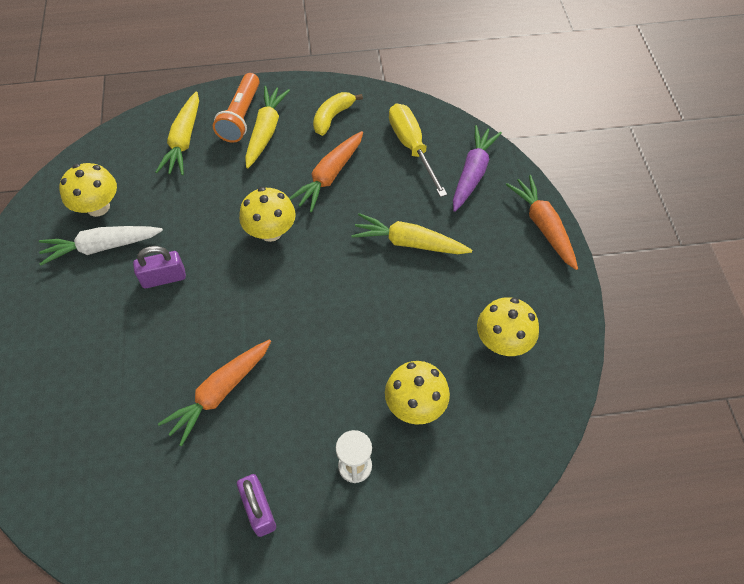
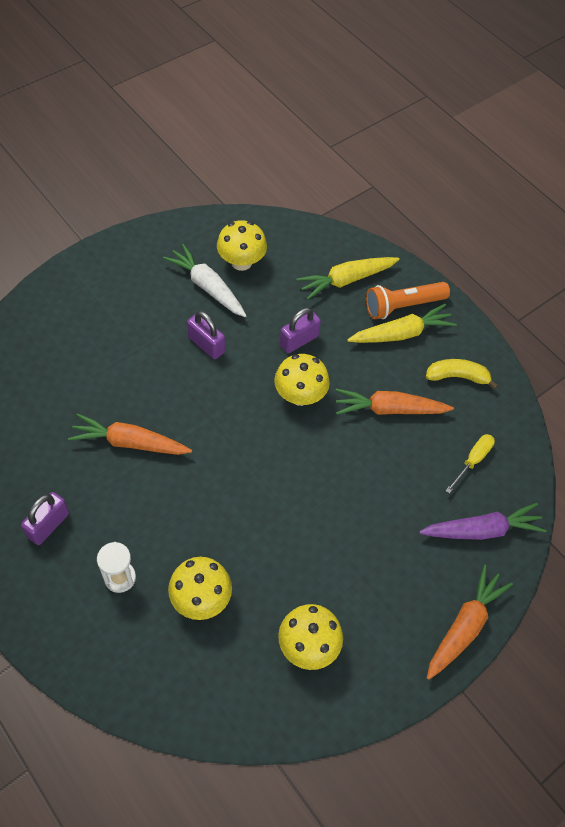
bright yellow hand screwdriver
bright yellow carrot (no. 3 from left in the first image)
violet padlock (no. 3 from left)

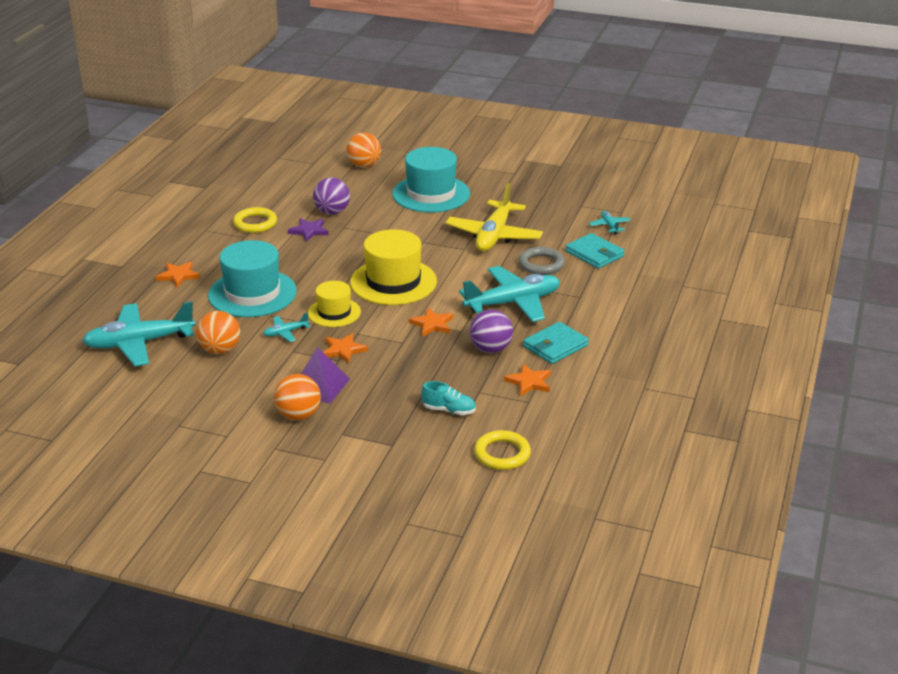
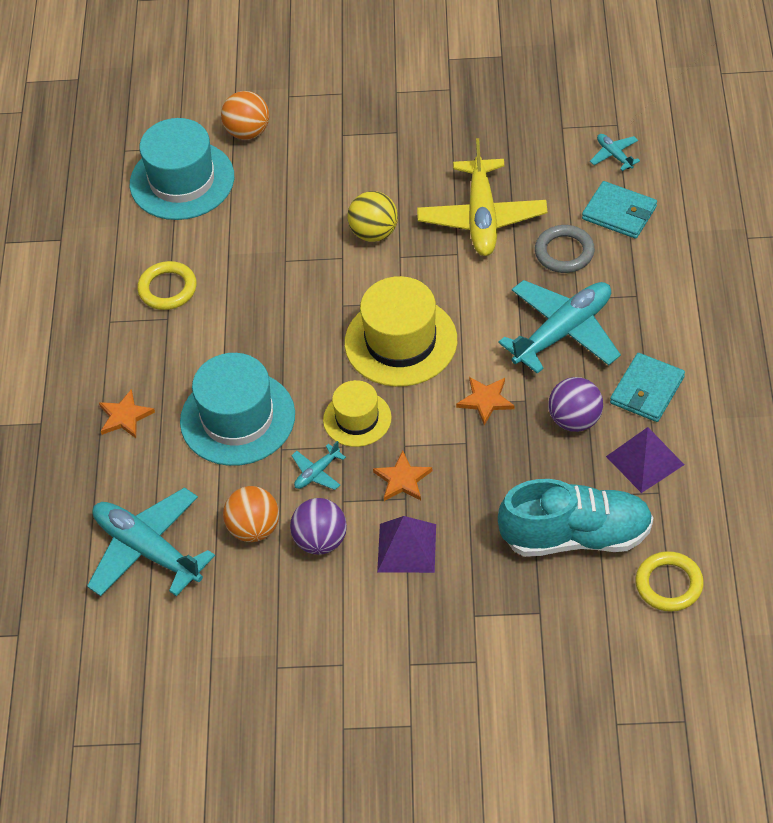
teal top hat (no. 1 from left)
violet play ball (no. 1 from left)
violet star
teal toy plane (no. 1 from left)
violet pyramid (no. 2 from left)
bright orange play ball (no. 2 from left in the first image)
teal sneaker
bright yellow play ball

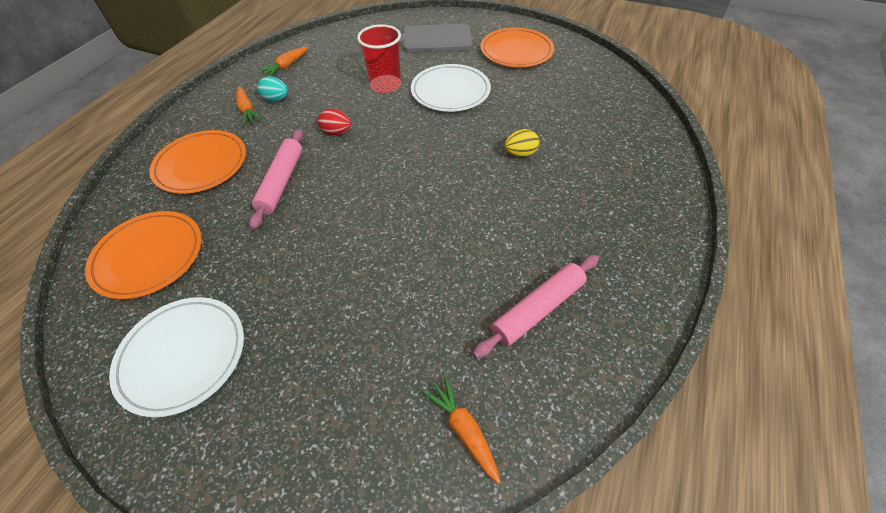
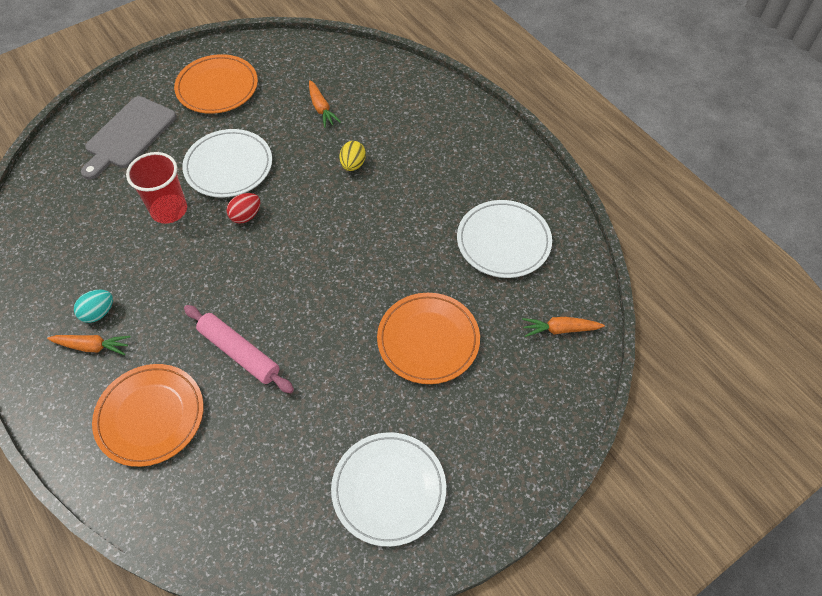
bright orange carrot (no. 2 from left)
red egg shape
bright orange plate (no. 3 from left)
pure white plate (no. 3 from left)

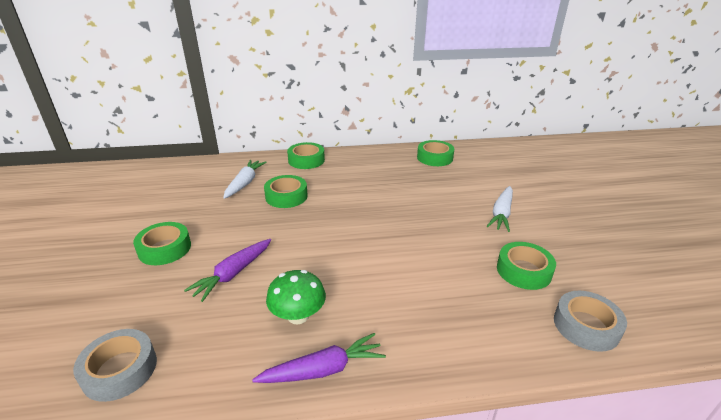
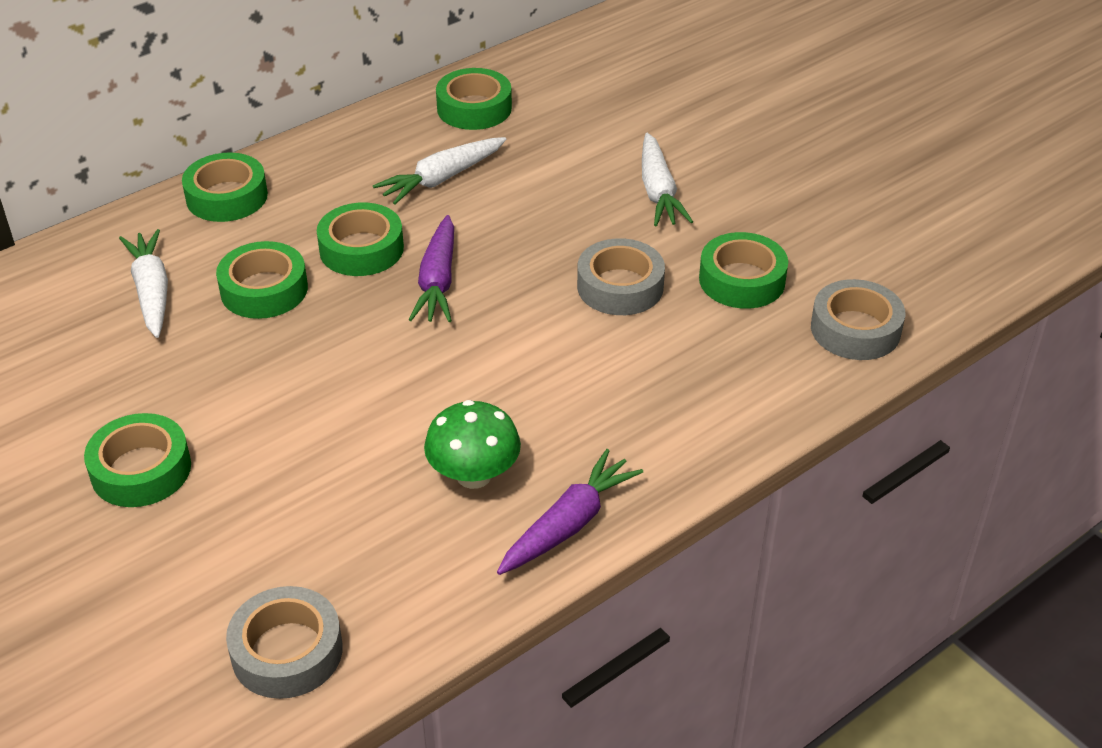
violet carrot (no. 1 from left)
pure white carrot (no. 2 from left)
leaf-green sticky tape (no. 4 from left)
grey sticky tape (no. 2 from left)

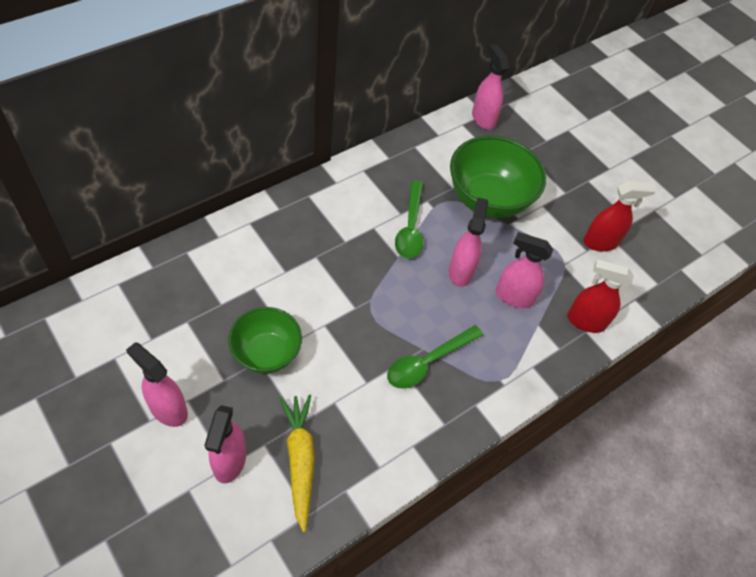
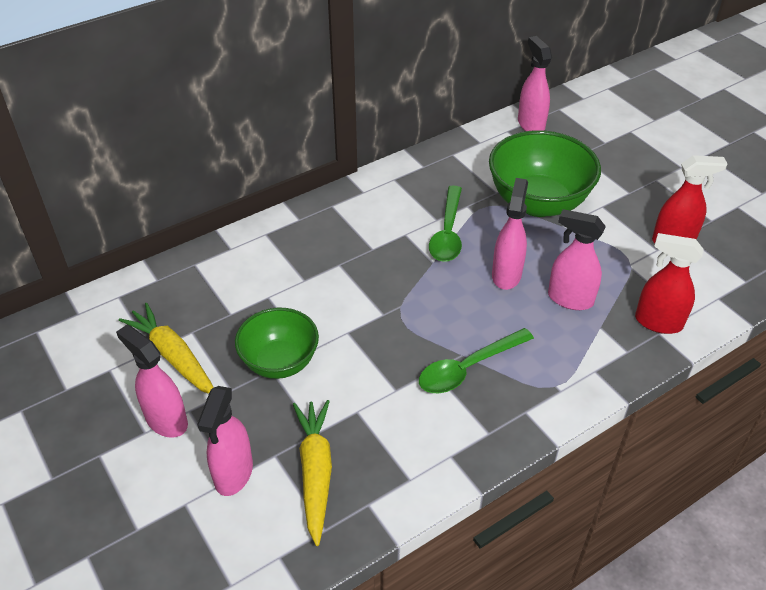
bright yellow carrot (no. 1 from left)

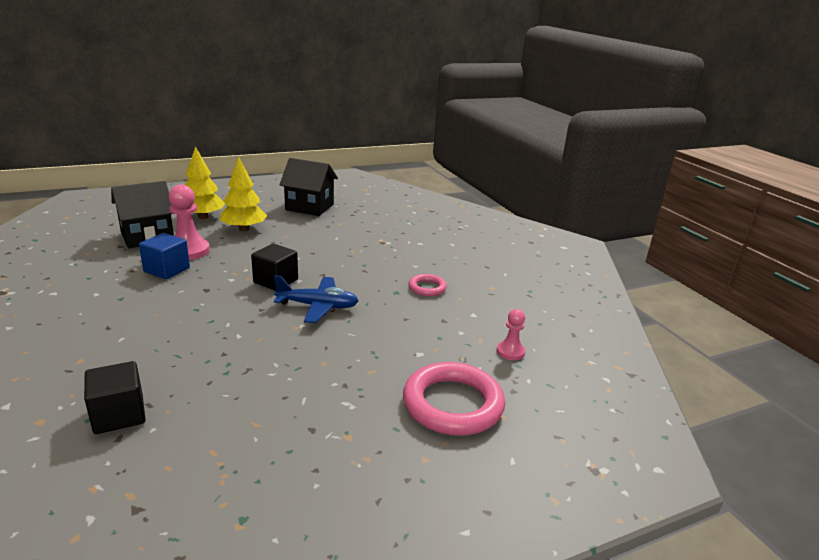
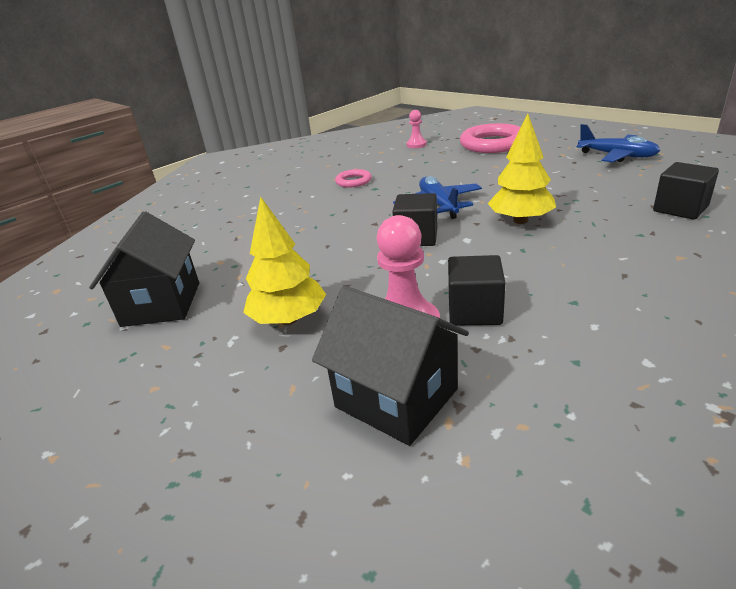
bright yellow tree (no. 2 from left)
jet-black block (no. 2 from left)
cobalt toy plane (no. 2 from left)

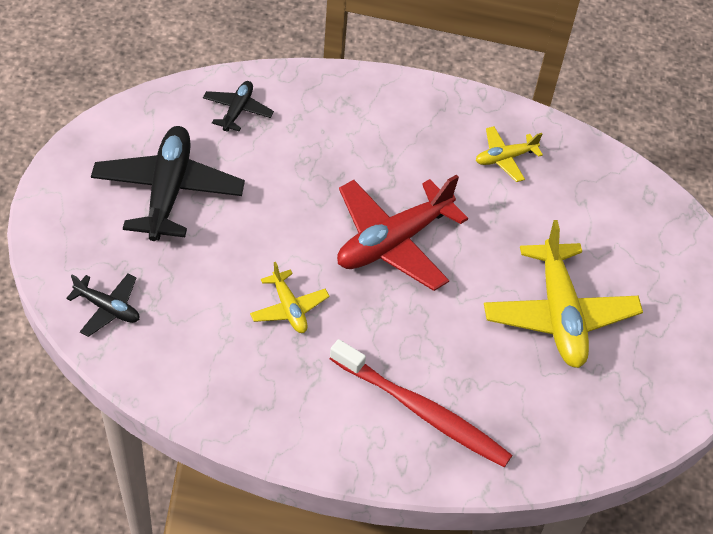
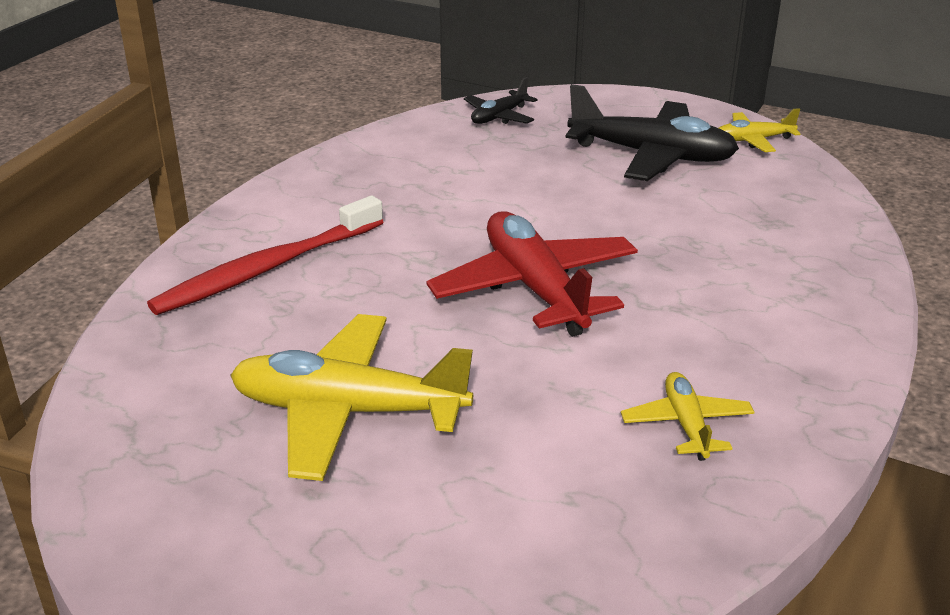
jet-black toy plane (no. 3 from left in the first image)
bright yellow toy plane (no. 3 from left)

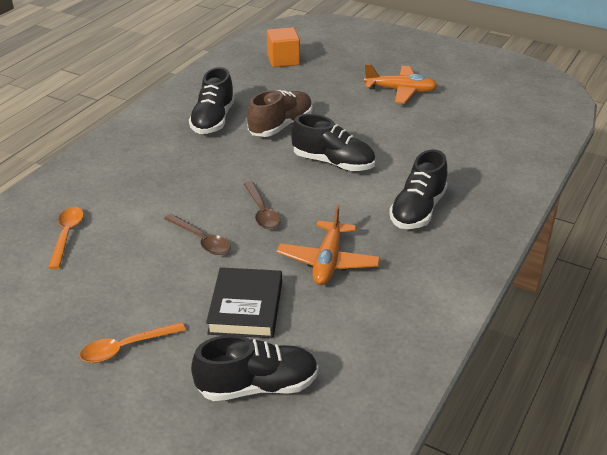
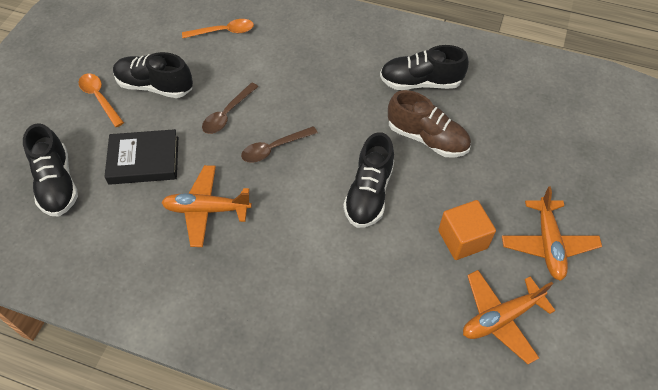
bright orange block
jet-black sneaker (no. 2 from left)
bright orange toy plane (no. 2 from left)

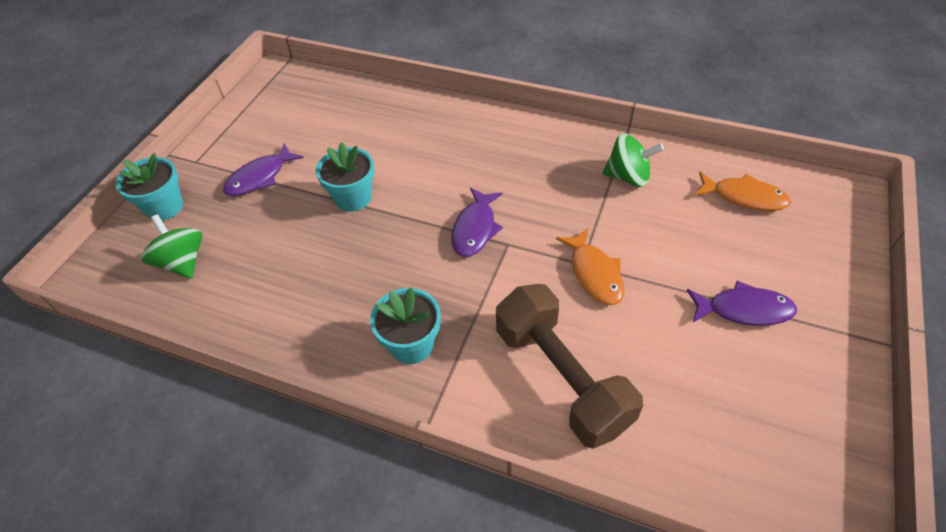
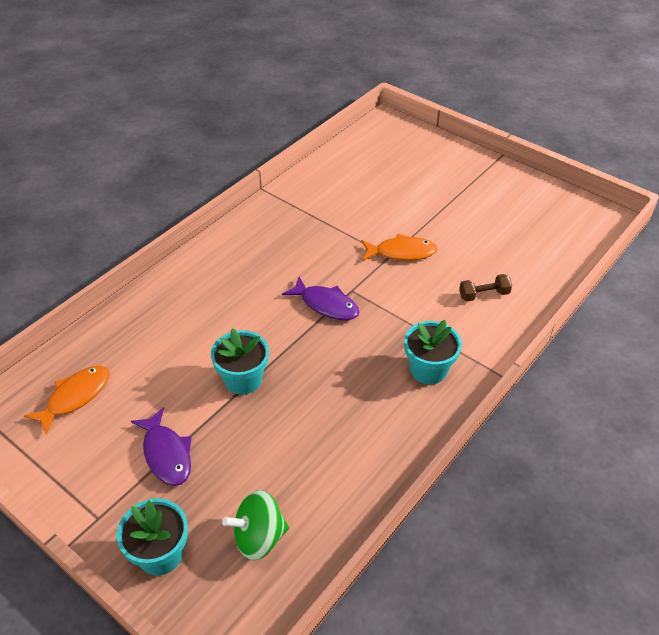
leaf-green spinning top (no. 2 from left in the first image)
bright orange fish (no. 1 from left)
violet fish (no. 3 from left in the first image)
dark brown free weight

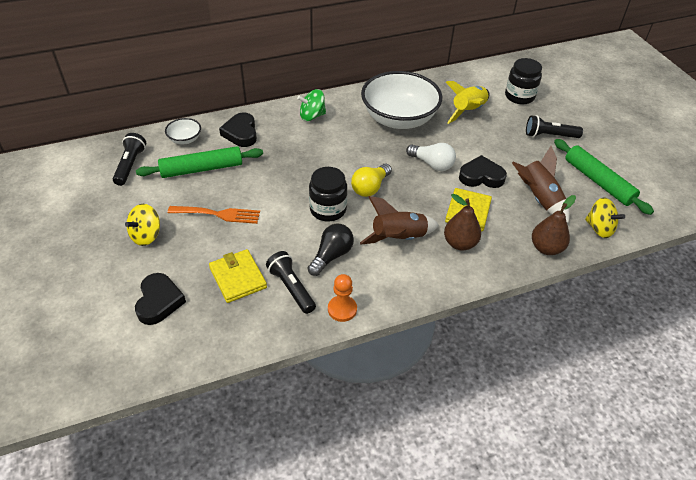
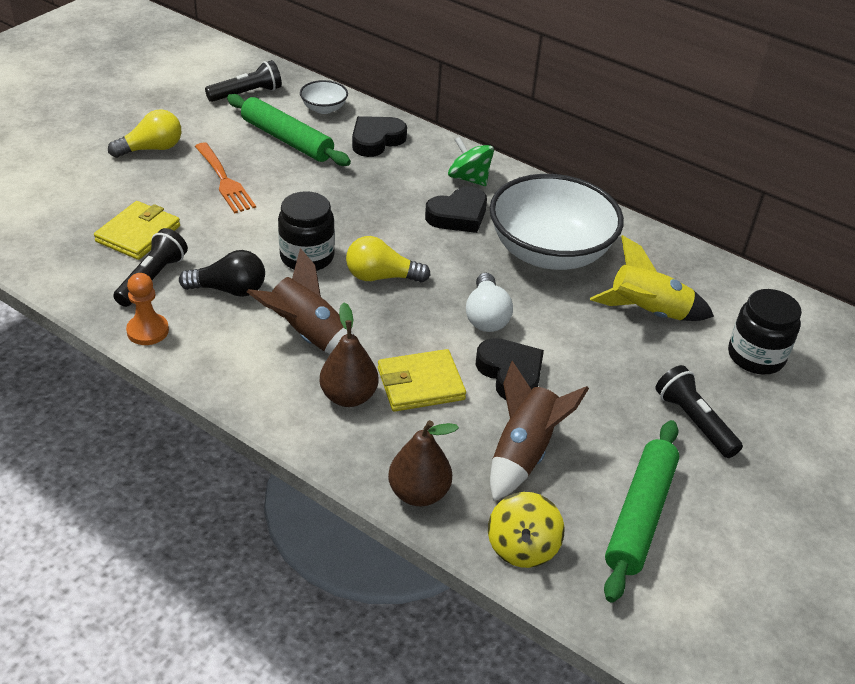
bright yellow light bulb (no. 1 from left)
jet-black heart (no. 2 from left)

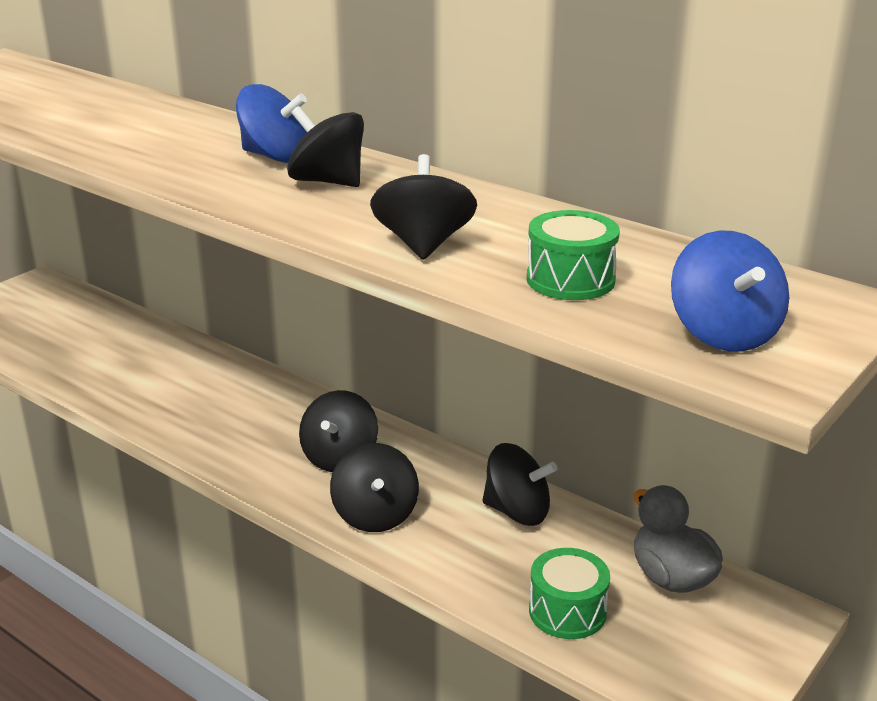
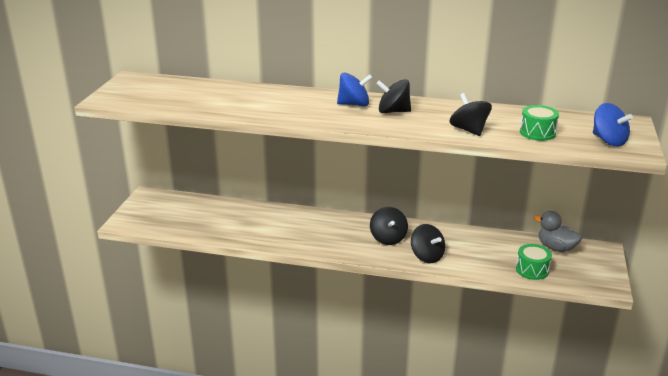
jet-black spinning top (no. 5 from left in the first image)

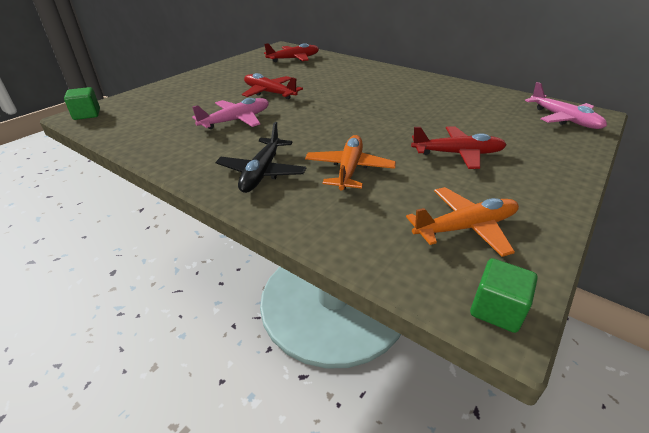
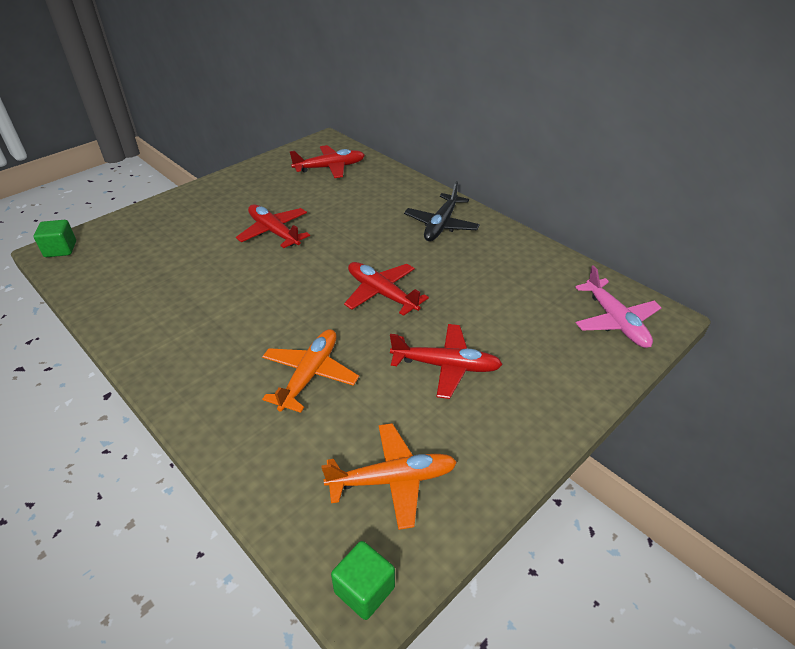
rosy toy plane (no. 1 from left in the first image)
jet-black toy plane
red toy plane (no. 3 from left)

